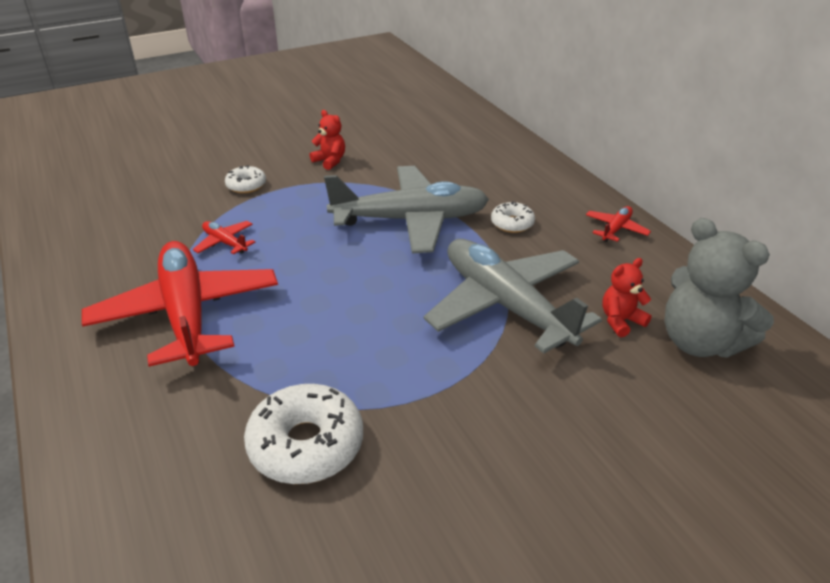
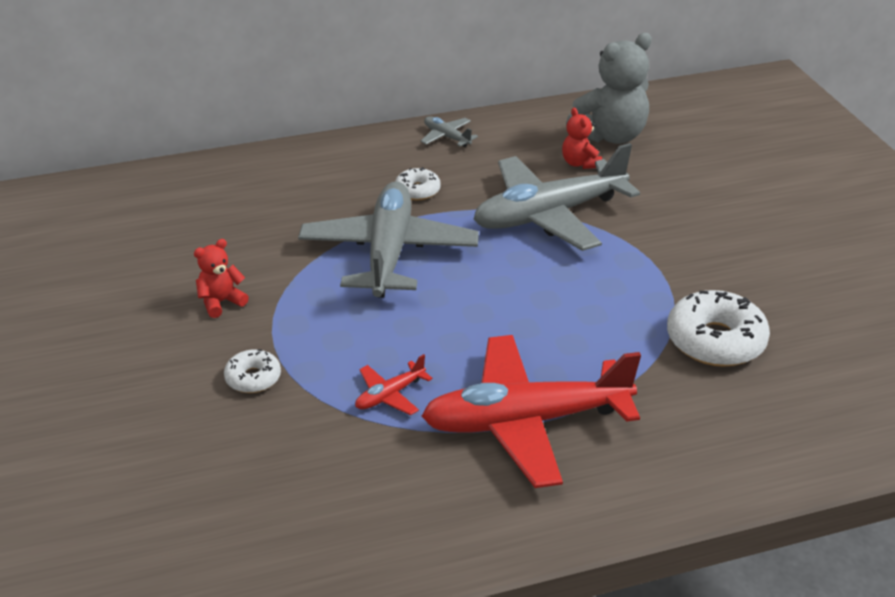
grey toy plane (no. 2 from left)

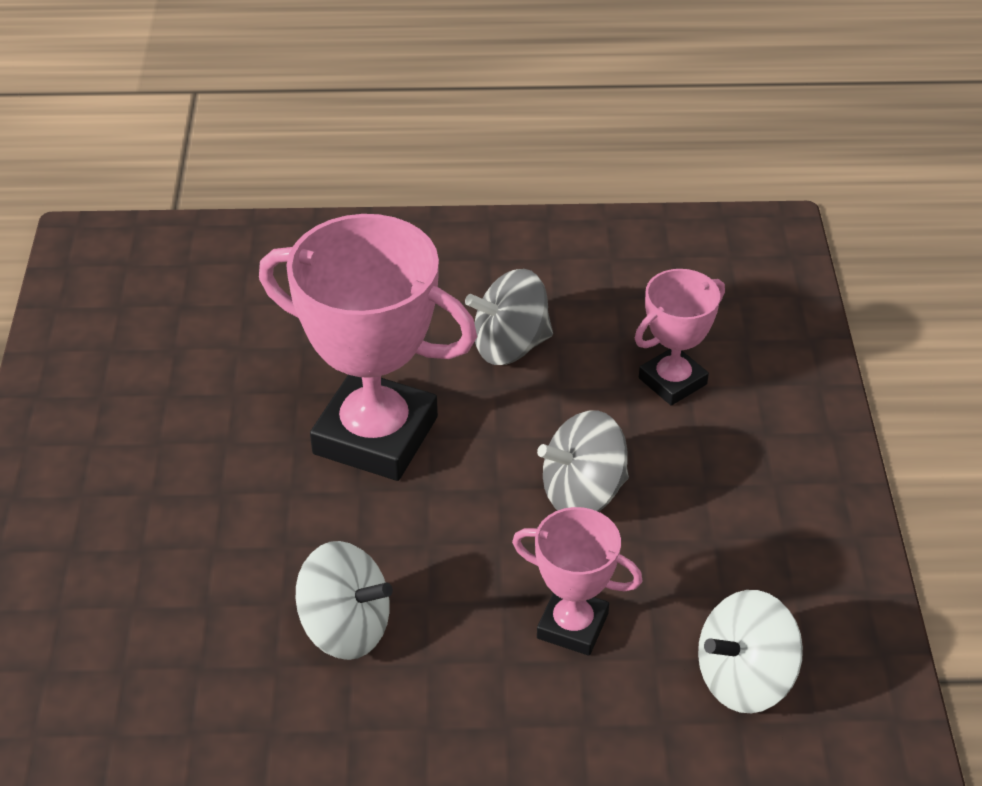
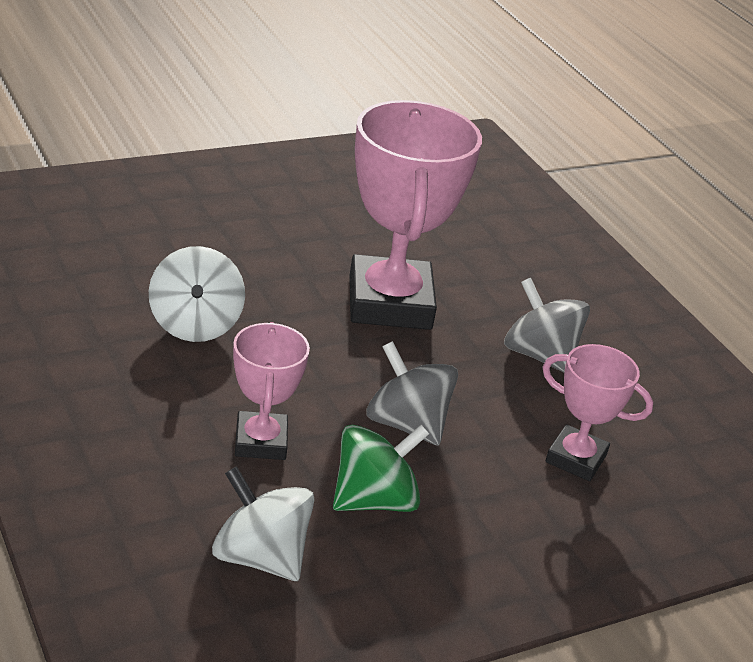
leaf-green spinning top

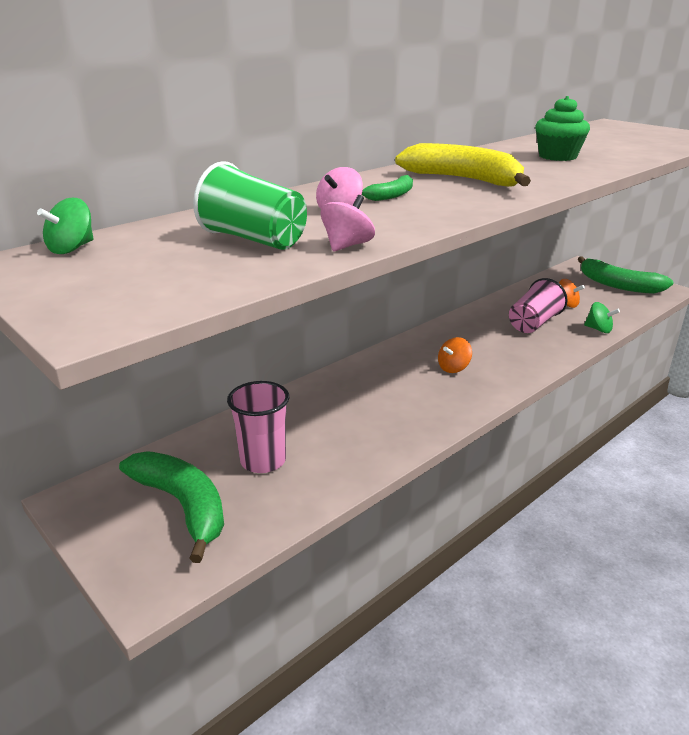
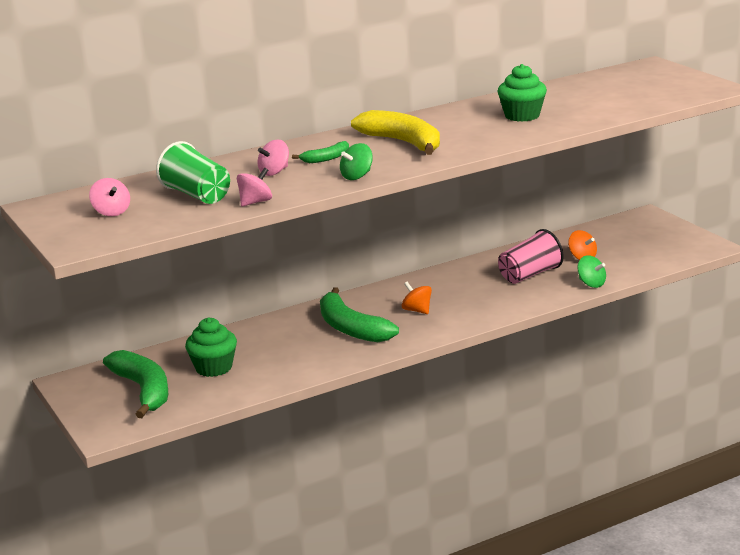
leaf-green spinning top (no. 1 from left)
leaf-green banana fruit (no. 3 from left)
bright orange spinning top (no. 1 from left)
leaf-green muffin (no. 1 from left)
rosy spinning top (no. 1 from left)

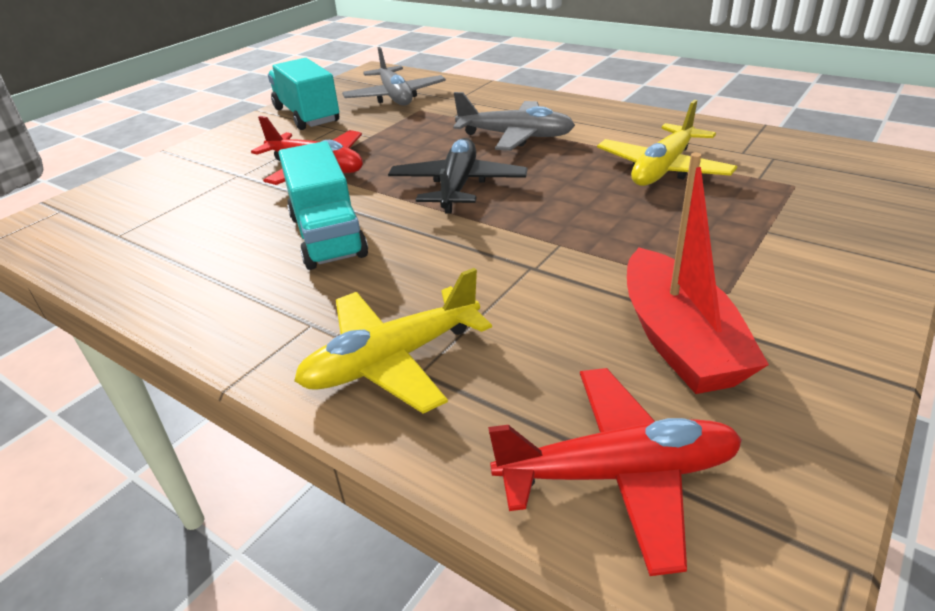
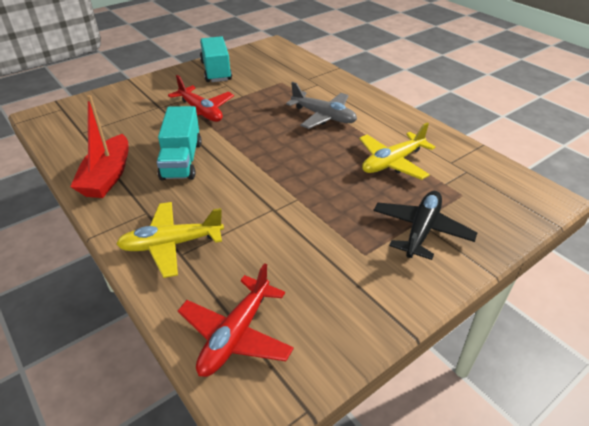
grey toy plane (no. 1 from left in the first image)
jet-black toy plane
red sailboat
red toy plane (no. 2 from left)

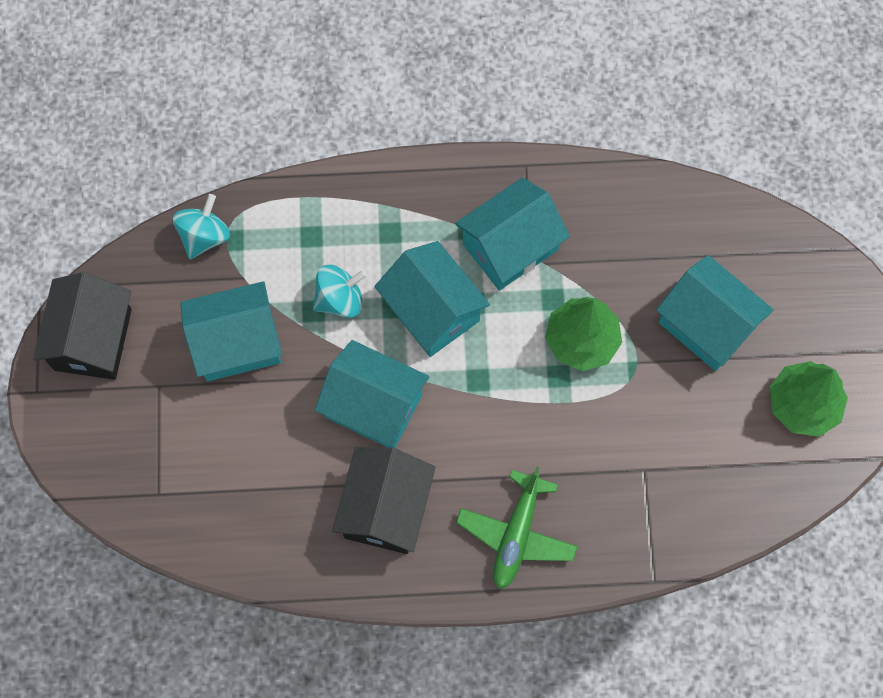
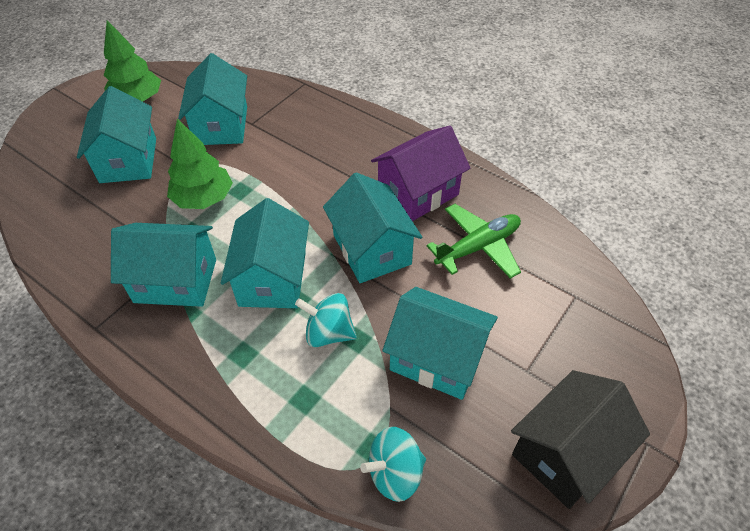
violet cottage
leaf-green toy plane
teal cottage (no. 3 from left)

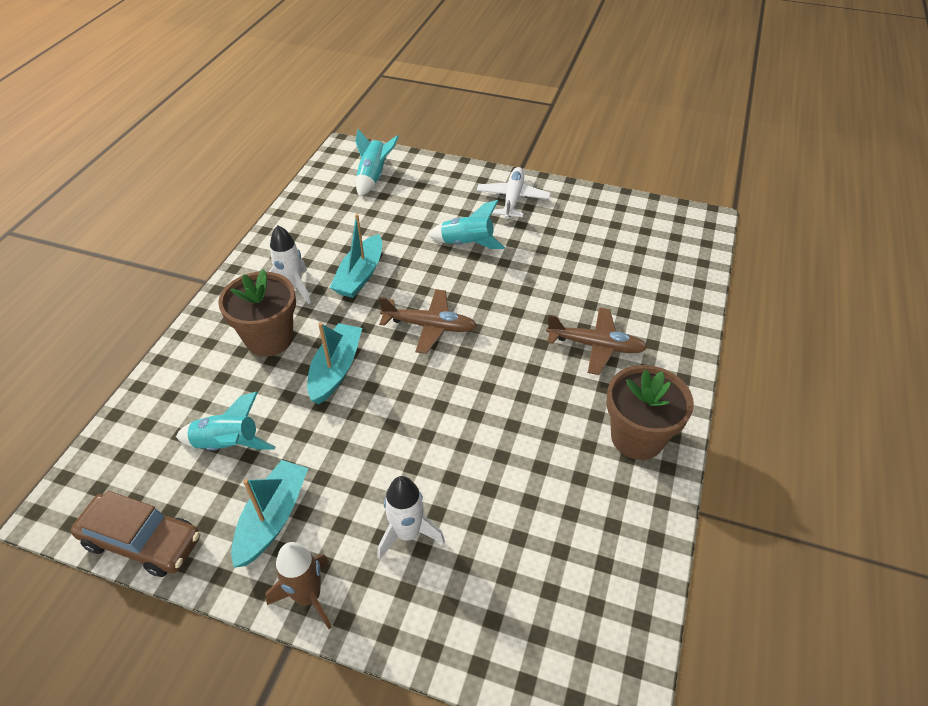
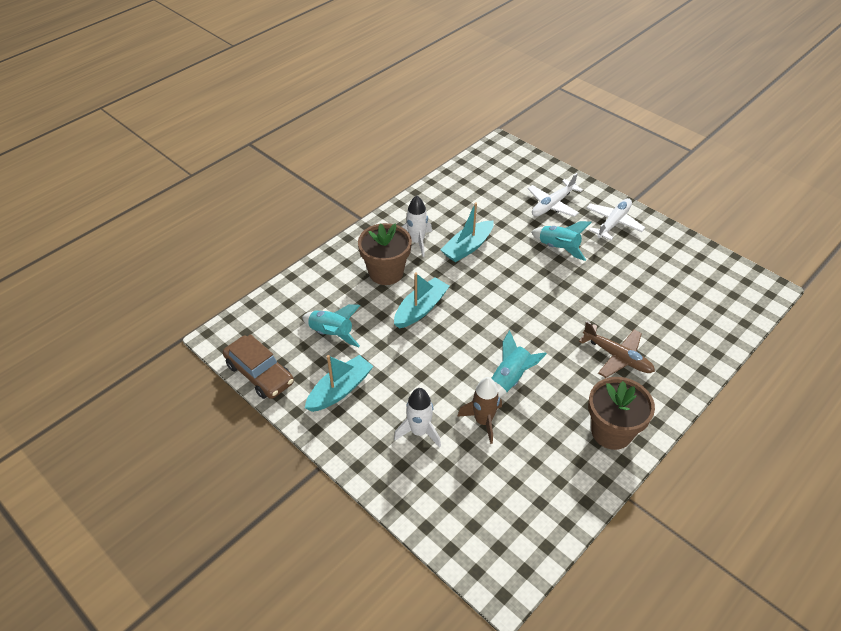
teal rocket (no. 2 from left)
dark brown toy plane (no. 1 from left in the first image)
dark brown rocket
pure white toy plane (no. 1 from left)

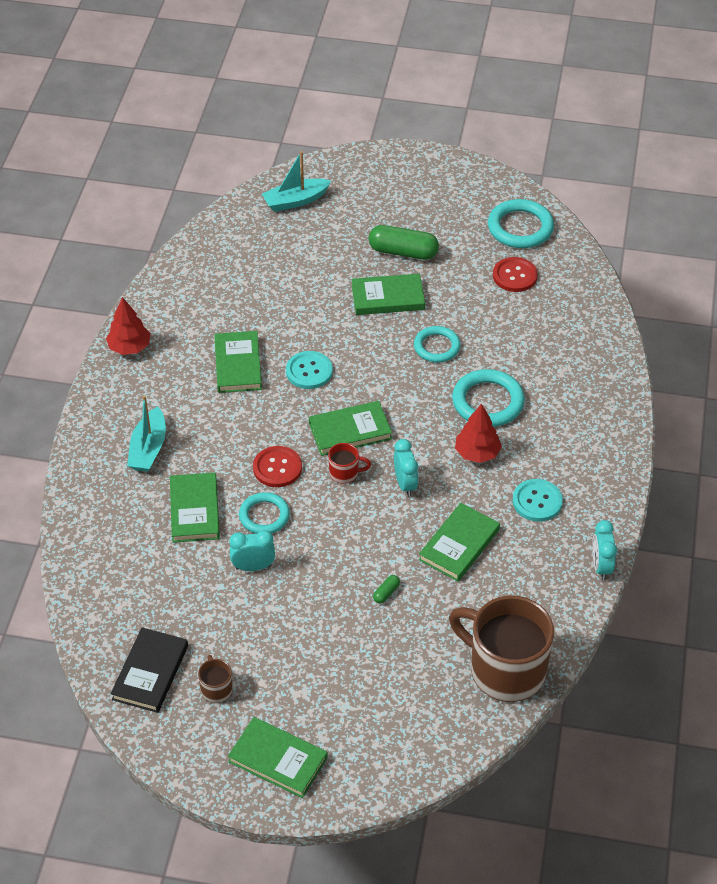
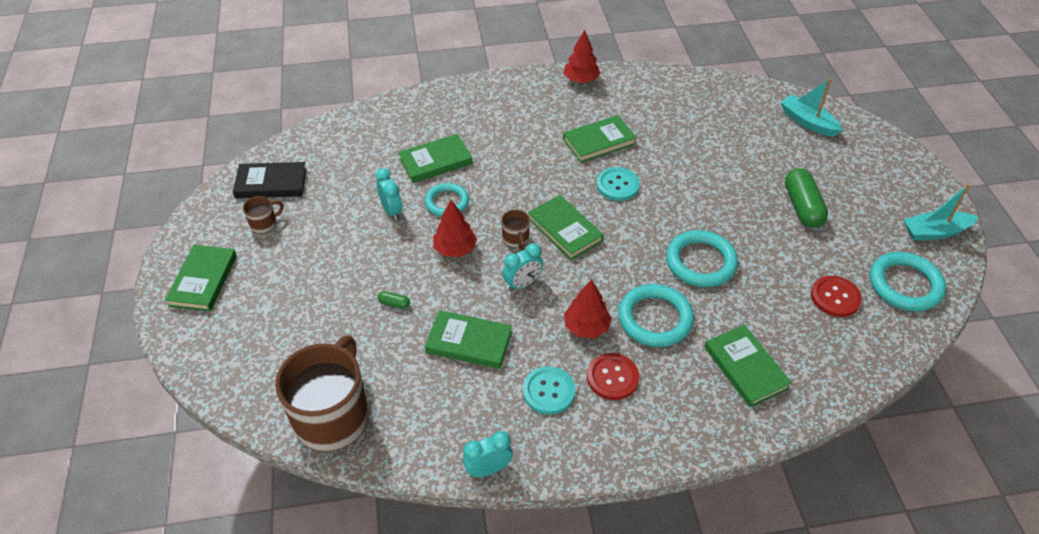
leaf-green hardcover (no. 6 from left)
teal torus (no. 3 from left)
teal sailboat (no. 2 from left)
dark brown tea mug (no. 3 from left)
red shirt button (no. 1 from left)
red tree (no. 1 from left)

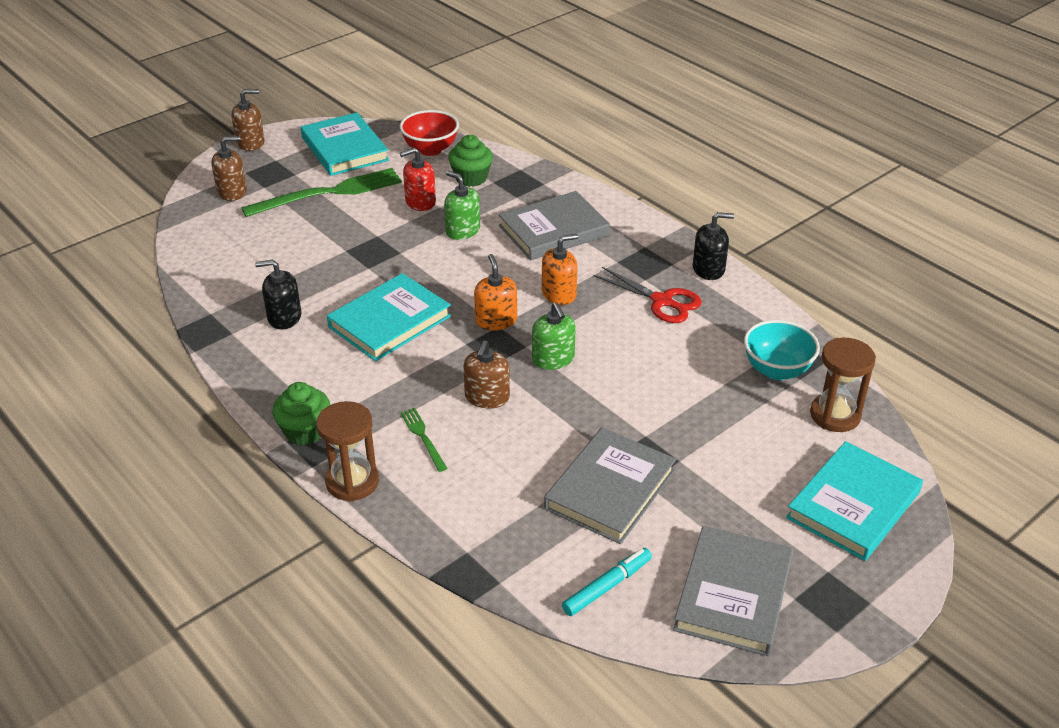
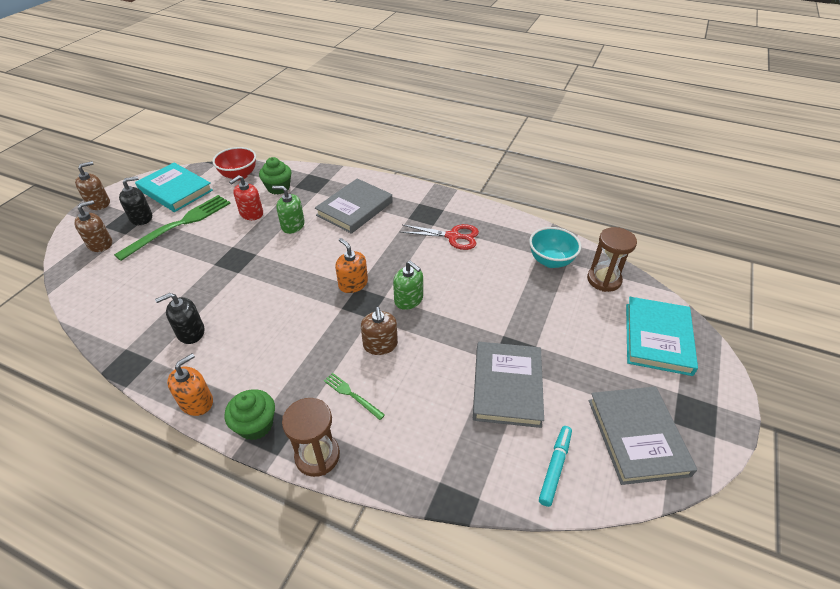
jet-black soap pump (no. 1 from left)
bright orange soap pump (no. 1 from left)
teal hardcover (no. 2 from left in the first image)

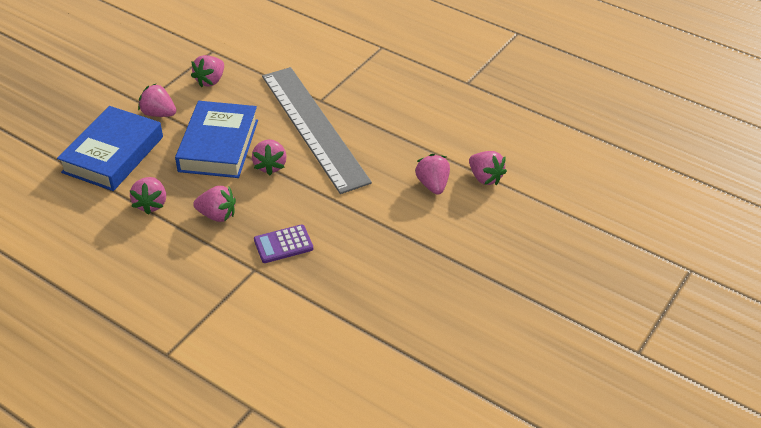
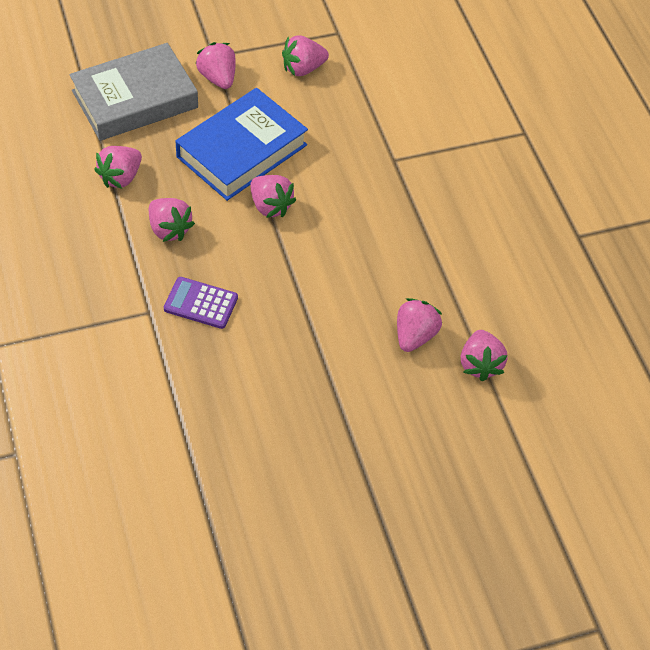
grey straightedge
grey hardcover
rosy berry (no. 4 from left)

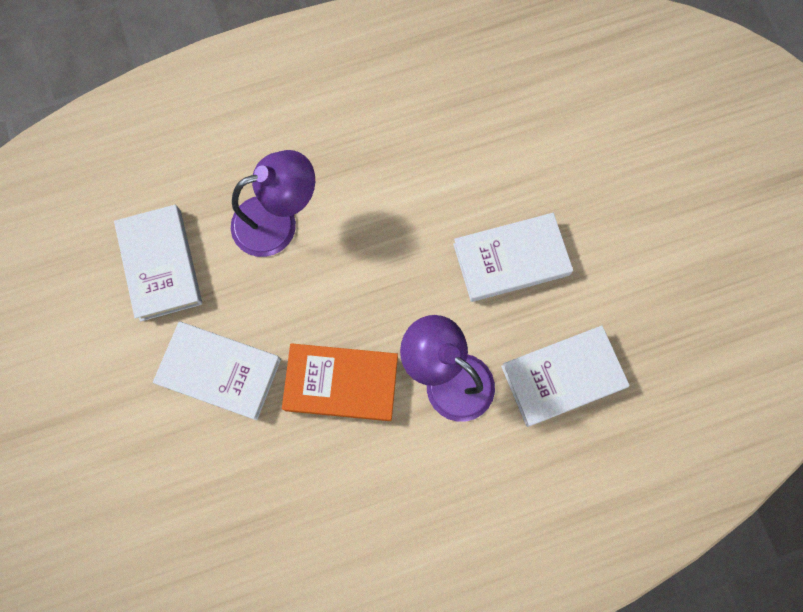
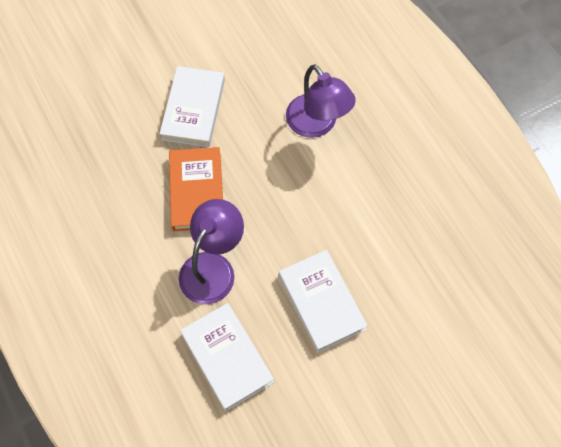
pure white hardcover (no. 1 from left in the first image)

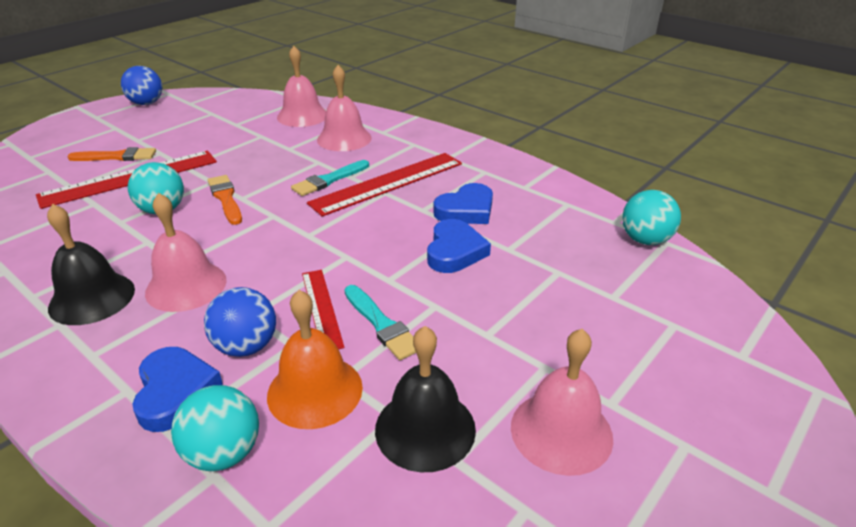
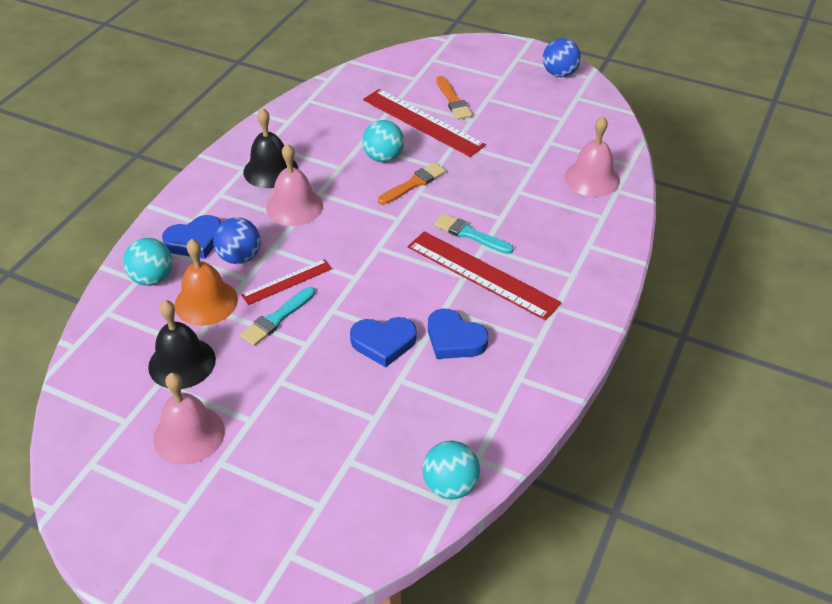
rosy bell (no. 3 from left in the first image)

